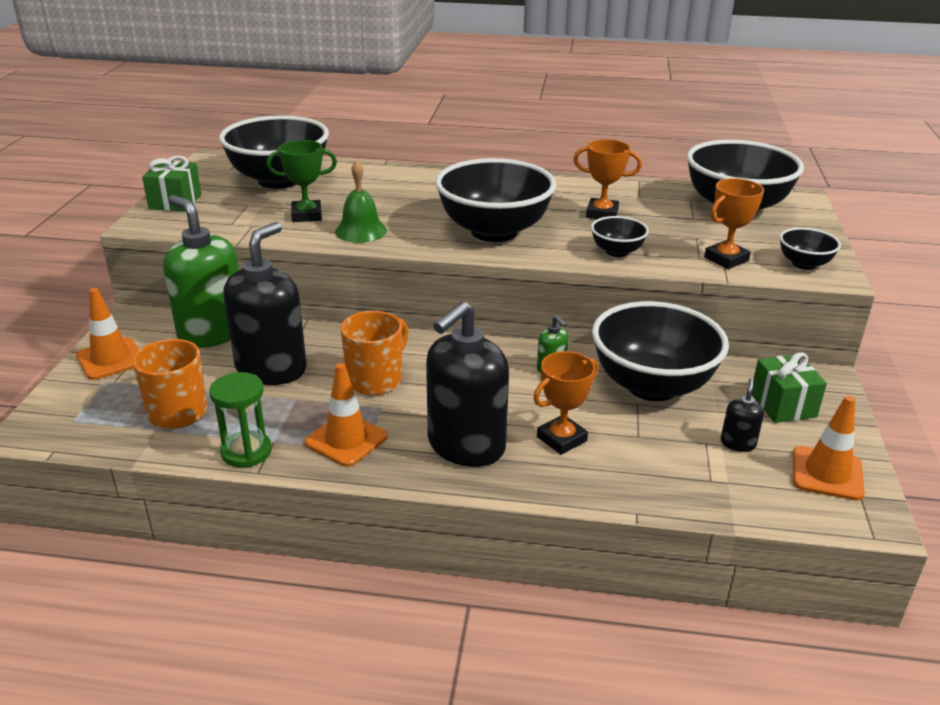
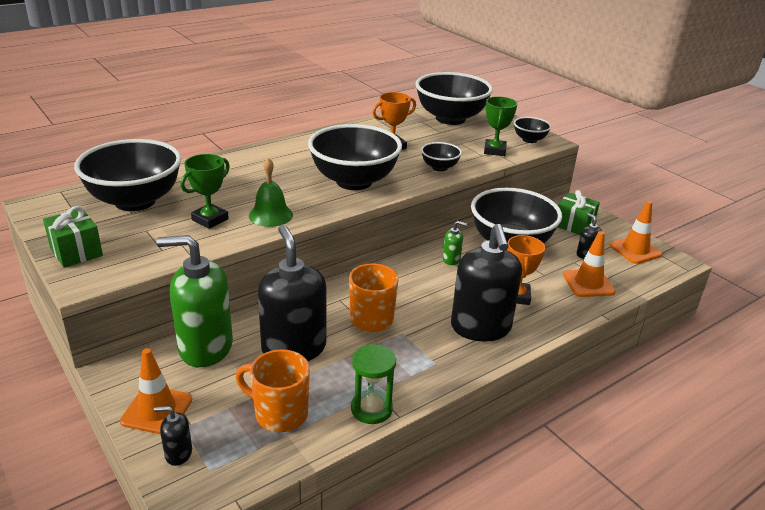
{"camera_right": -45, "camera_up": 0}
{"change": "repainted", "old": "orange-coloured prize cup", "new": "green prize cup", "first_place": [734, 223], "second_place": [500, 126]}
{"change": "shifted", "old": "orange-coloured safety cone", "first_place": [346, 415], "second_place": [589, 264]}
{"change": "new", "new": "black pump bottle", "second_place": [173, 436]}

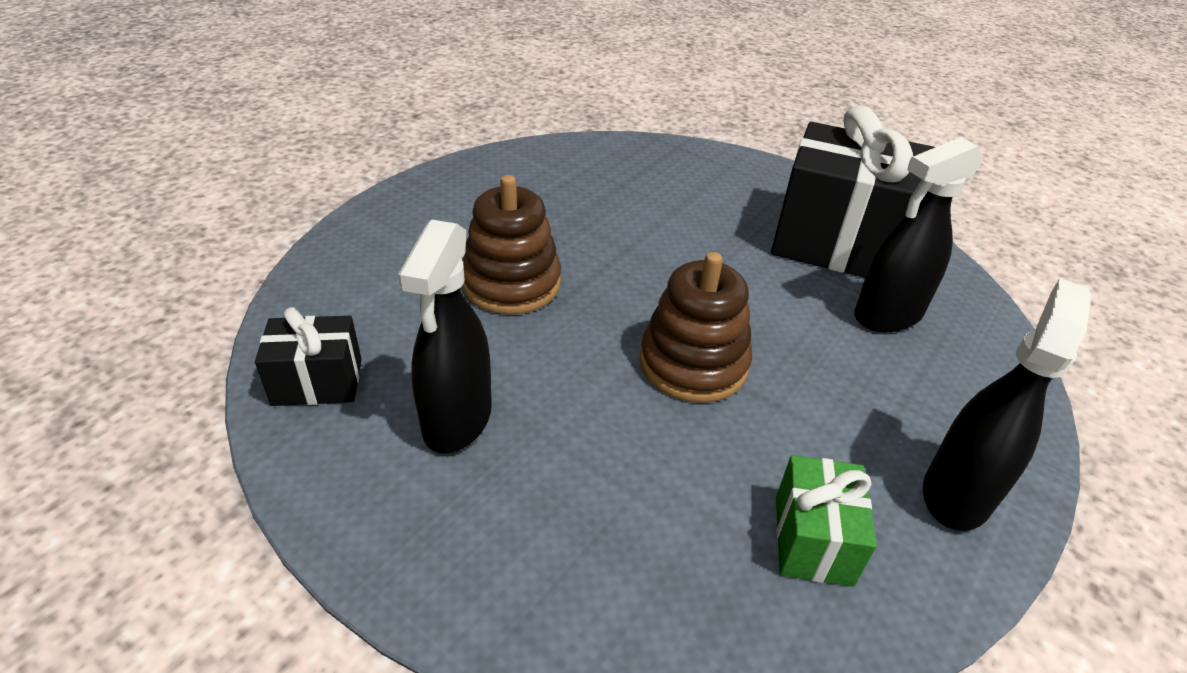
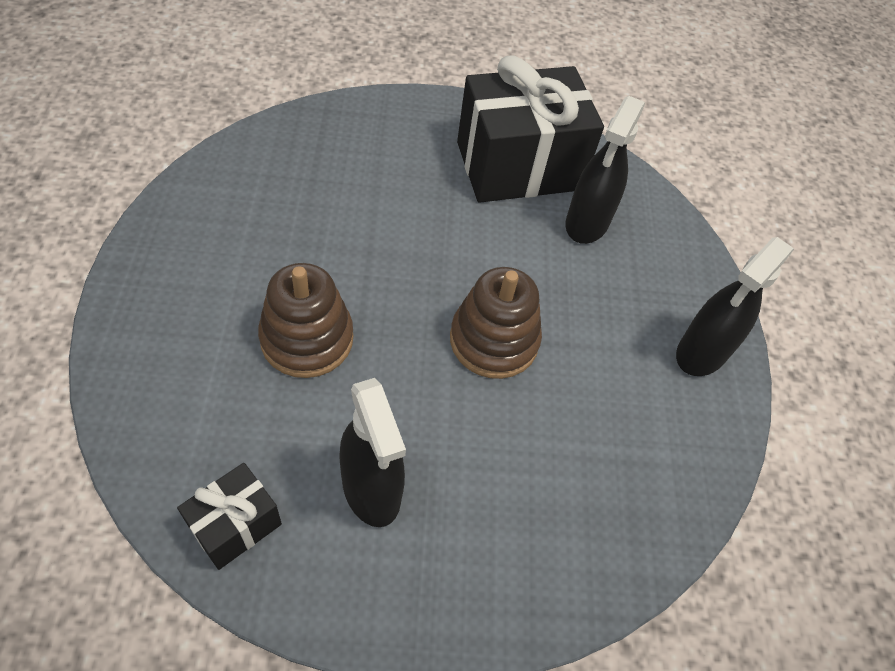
{"camera_right": -40, "camera_up": 15}
{"change": "rotated", "old": "black sprayer", "first_place": [1007, 404], "second_place": [735, 306], "degrees": -135}
{"change": "gone", "old": "green wrapped gift", "first_place": [826, 521]}

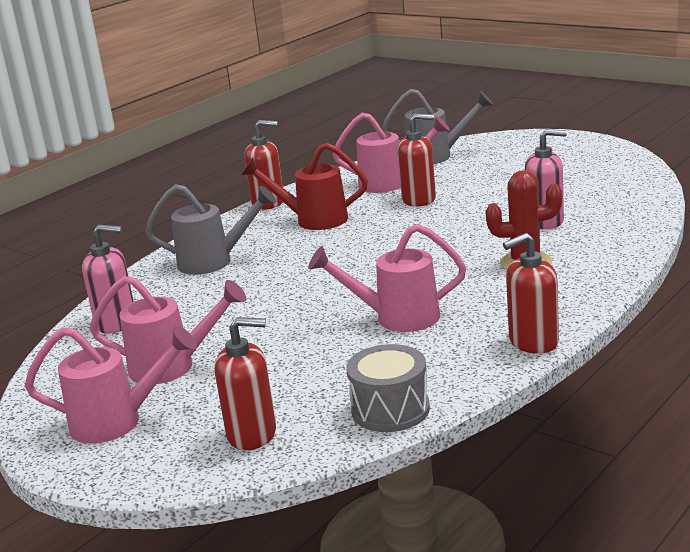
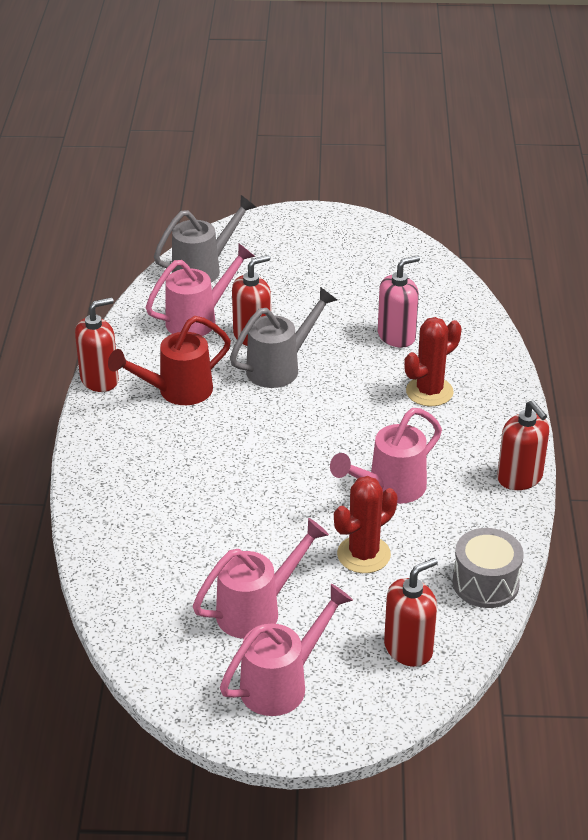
{"camera_right": -40, "camera_up": 15}
{"change": "shifted", "old": "grey watering pot", "first_place": [211, 229], "second_place": [283, 337]}
{"change": "gone", "old": "pink pump bottle", "first_place": [108, 279]}
{"change": "rotated", "old": "red pump bottle", "first_place": [531, 293], "second_place": [523, 445], "degrees": -60}
{"change": "new", "new": "red prickly plant", "second_place": [365, 524]}

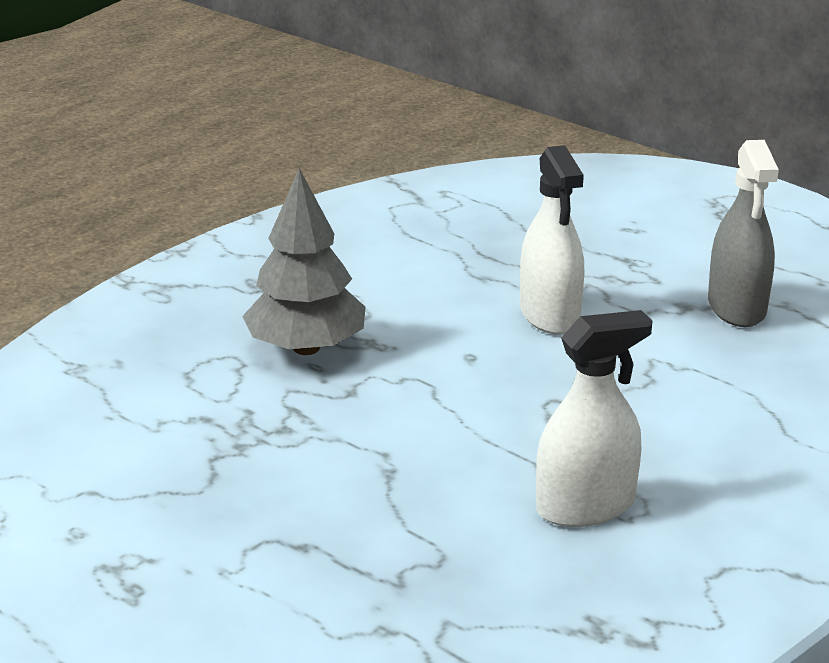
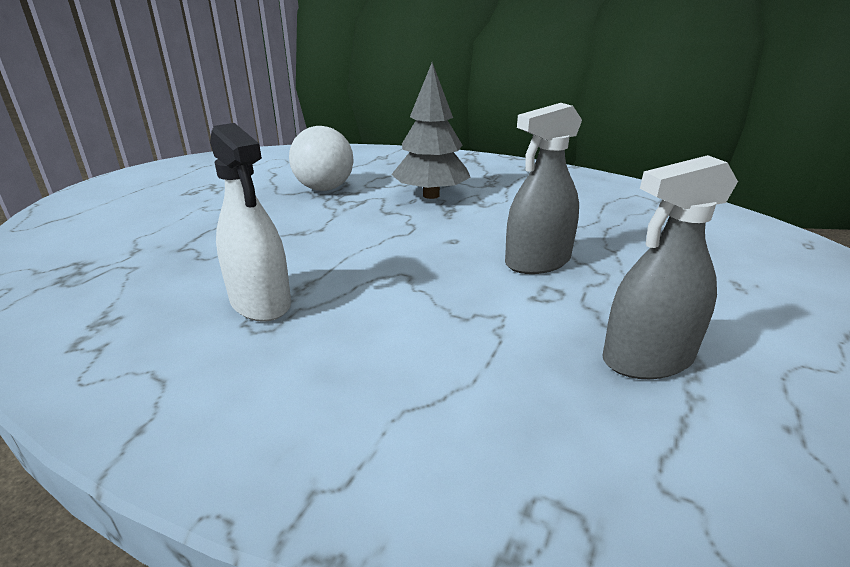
{"camera_right": 75, "camera_up": 0}
{"change": "repainted", "old": "snow-white sprayer", "new": "grey sprayer", "first_place": [552, 239], "second_place": [543, 188]}
{"change": "new", "new": "snow-white sphere", "second_place": [321, 158]}

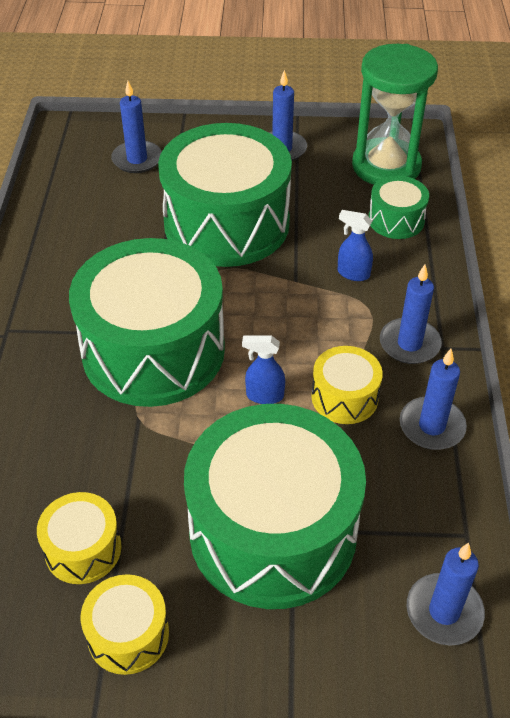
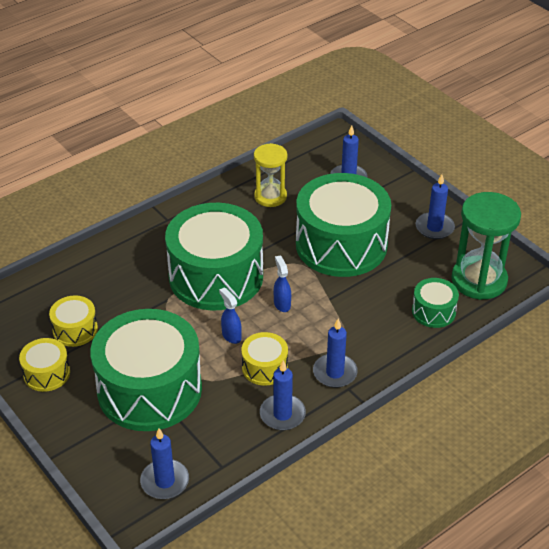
{"camera_right": 50, "camera_up": -5}
{"change": "shifted", "old": "blue sprayer", "first_place": [355, 245], "second_place": [282, 283]}
{"change": "new", "new": "yellow hourglass", "second_place": [270, 175]}

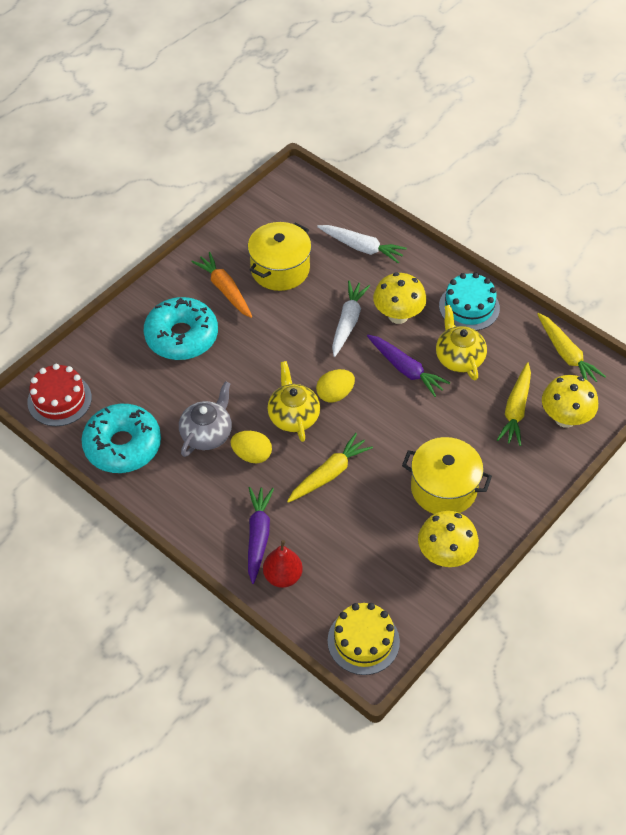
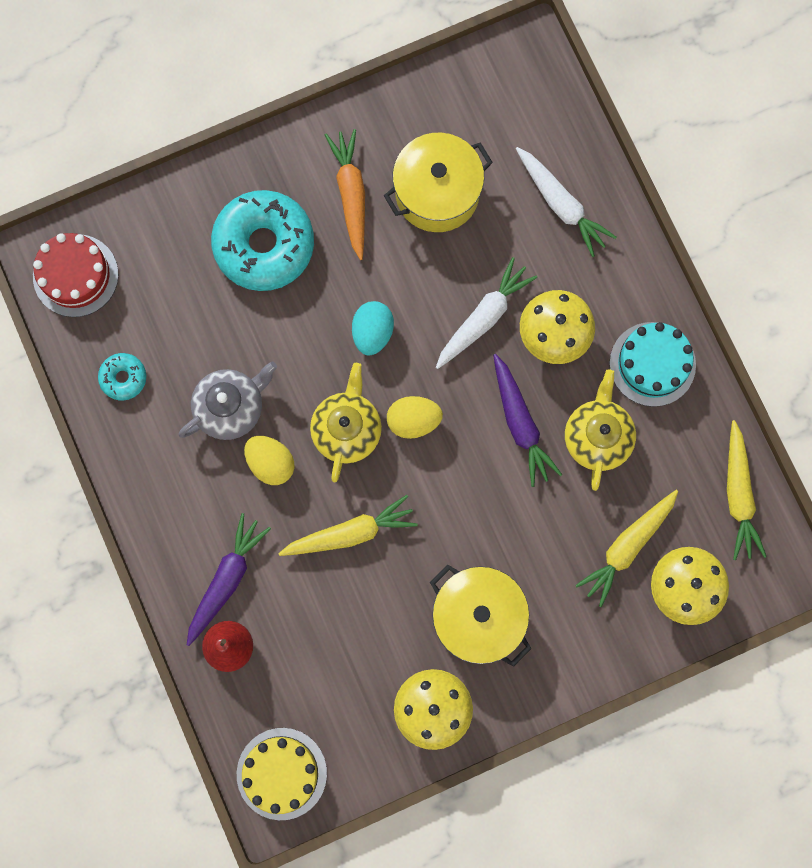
{"camera_right": 25, "camera_up": 25}
{"change": "scaled", "old": "turquoise doughnut", "first_place": [121, 438], "second_place": [122, 377], "factor": 0.46}
{"change": "new", "new": "turquoise toy egg", "second_place": [373, 328]}

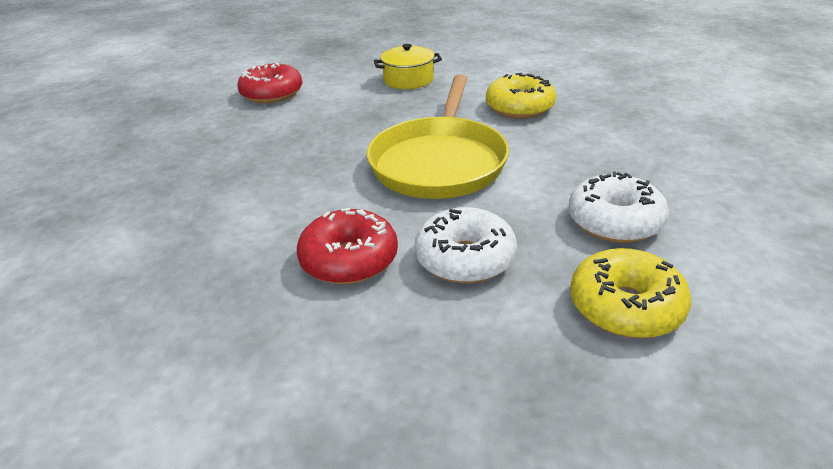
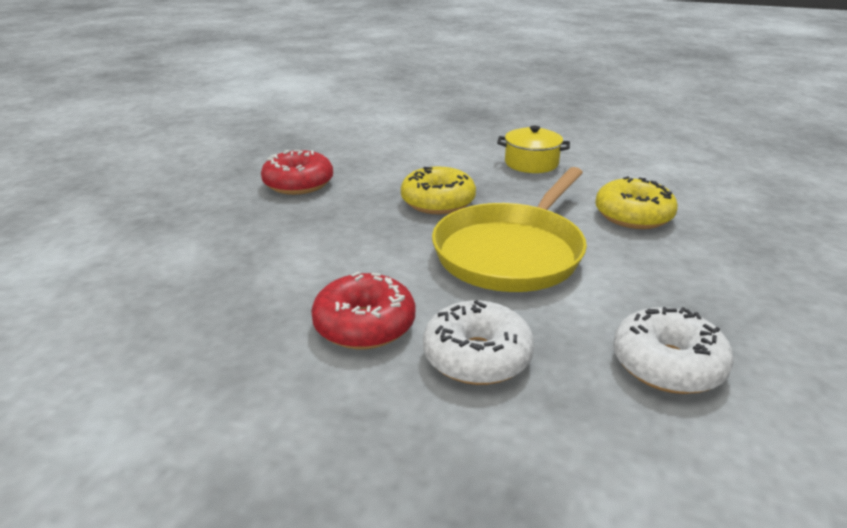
{"camera_right": 20, "camera_up": -5}
{"change": "shifted", "old": "red doughnut", "first_place": [270, 83], "second_place": [297, 172]}
{"change": "shifted", "old": "yellow doughnut", "first_place": [630, 293], "second_place": [438, 190]}

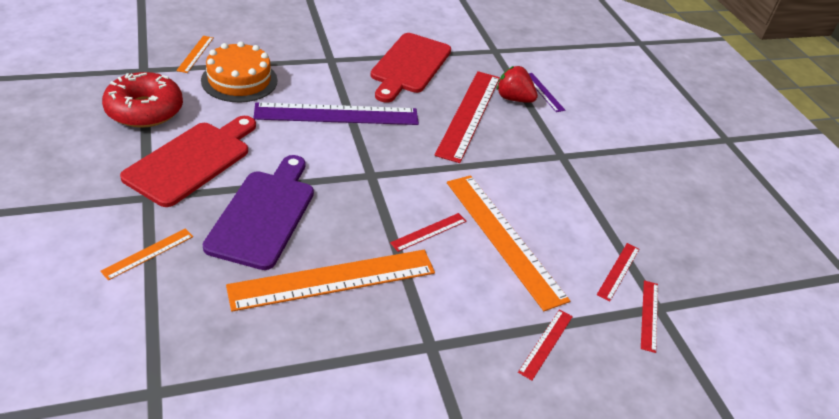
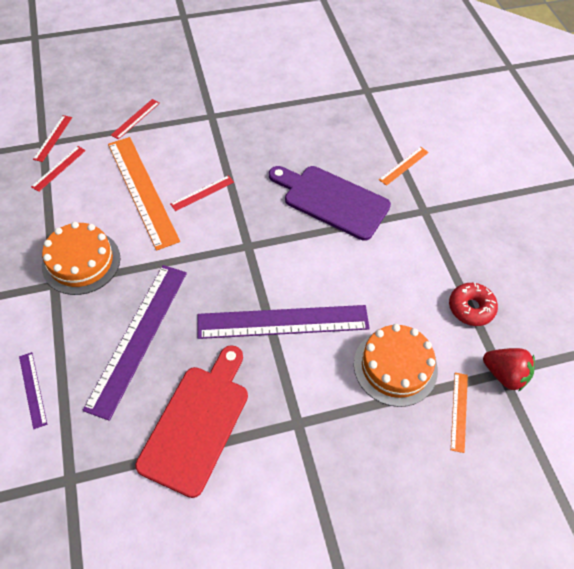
{"camera_right": -175, "camera_up": 15}
{"change": "shifted", "old": "red toy strawberry", "first_place": [517, 84], "second_place": [509, 370]}
{"change": "repainted", "old": "red ruler", "new": "violet ruler", "first_place": [467, 117], "second_place": [134, 343]}
{"change": "scaled", "old": "red doughnut", "first_place": [142, 100], "second_place": [473, 304], "factor": 0.64}
{"change": "gone", "old": "red chopping board", "first_place": [188, 161]}
{"change": "rotated", "old": "violet chopping board", "first_place": [258, 212], "second_place": [330, 203], "degrees": 105}
{"change": "gone", "old": "orange-coloured ruler", "first_place": [330, 281]}
{"change": "new", "new": "orange-coloured cake", "second_place": [81, 258]}

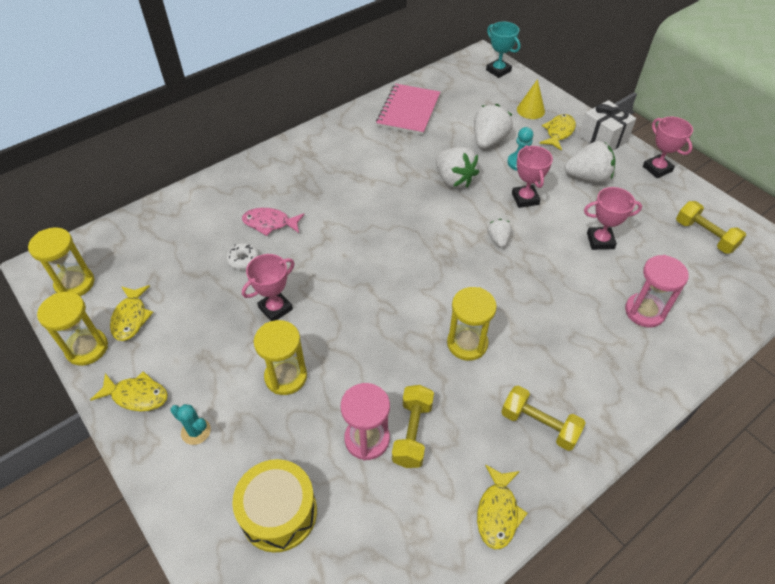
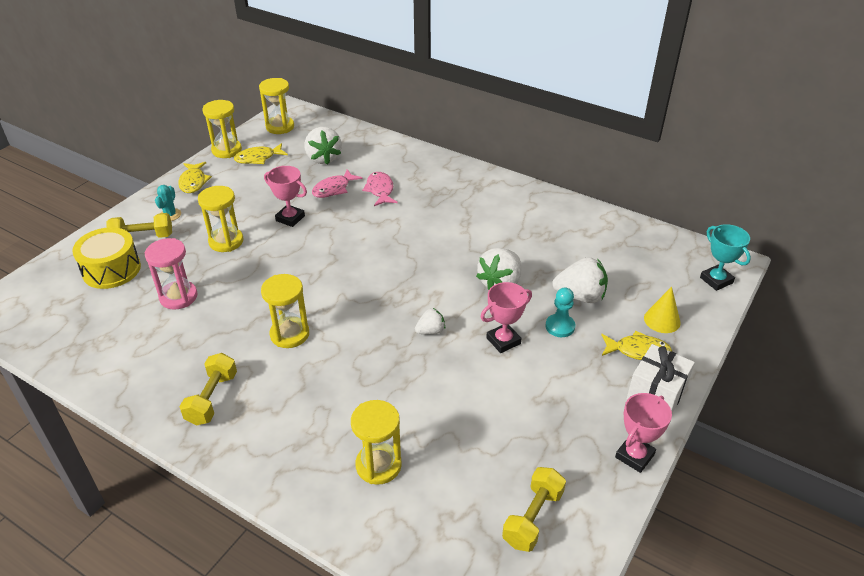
{"camera_right": 70, "camera_up": -10}
{"change": "rotated", "old": "turquoise prize cup", "first_place": [503, 50], "second_place": [725, 257], "degrees": -60}
{"change": "gone", "old": "pink notebook", "first_place": [408, 109]}
{"change": "shifted", "old": "snow-white toy strawberry", "first_place": [589, 162], "second_place": [323, 146]}
{"change": "gone", "old": "pink prize cup", "first_place": [613, 218]}
{"change": "swapped", "old": "snow-white doughnut", "new": "pink toy fish", "first_place": [242, 256], "second_place": [337, 183]}
{"change": "repainted", "old": "pink hourglass", "new": "yellow hourglass", "first_place": [657, 291], "second_place": [376, 442]}
{"change": "shifted", "old": "yellow free weight", "first_place": [413, 426], "second_place": [139, 225]}
{"change": "gone", "old": "yellow toy fish", "first_place": [502, 506]}

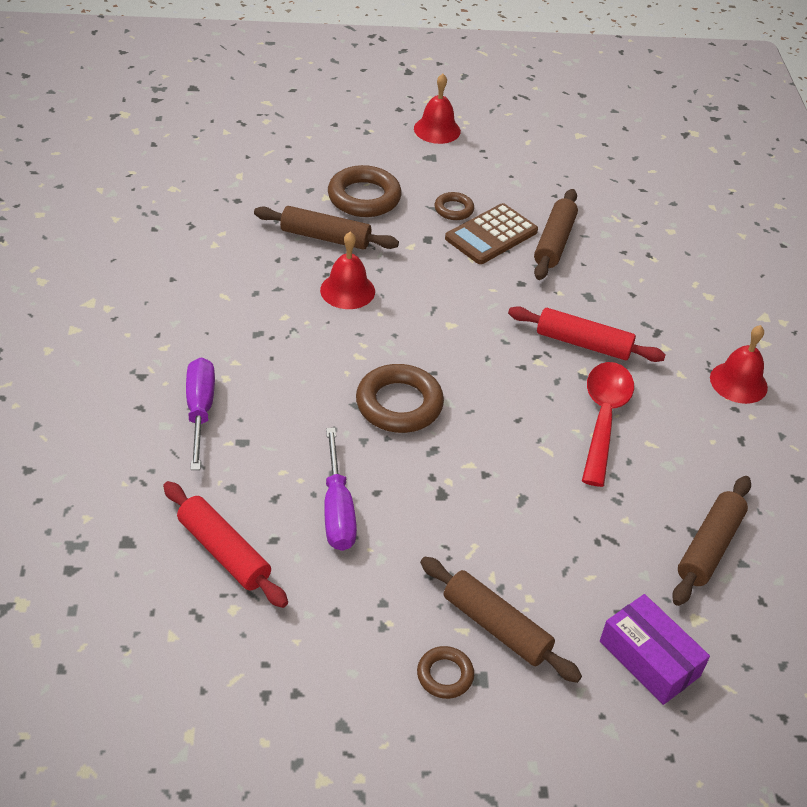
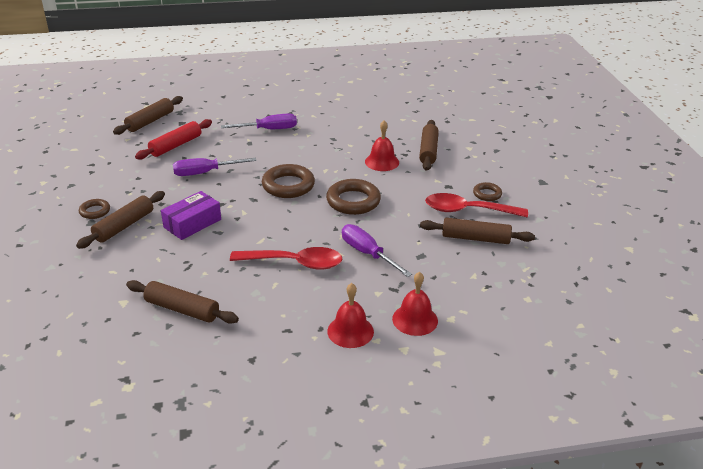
{"camera_right": 85, "camera_up": -10}
{"change": "shifted", "old": "red bell", "first_place": [437, 109], "second_place": [415, 304]}
{"change": "shifted", "old": "brown hoop", "first_place": [365, 191], "second_place": [353, 197]}
{"change": "swapped", "old": "brown pocket calculator", "new": "red tablespoon", "first_place": [491, 233], "second_place": [476, 205]}
{"change": "swapped", "old": "red rolling pin", "new": "violet screwdriver", "first_place": [587, 334], "second_place": [377, 250]}
{"change": "shifted", "old": "violet package", "first_place": [655, 649], "second_place": [191, 215]}
{"change": "new", "new": "brown rolling pin", "second_place": [148, 115]}

